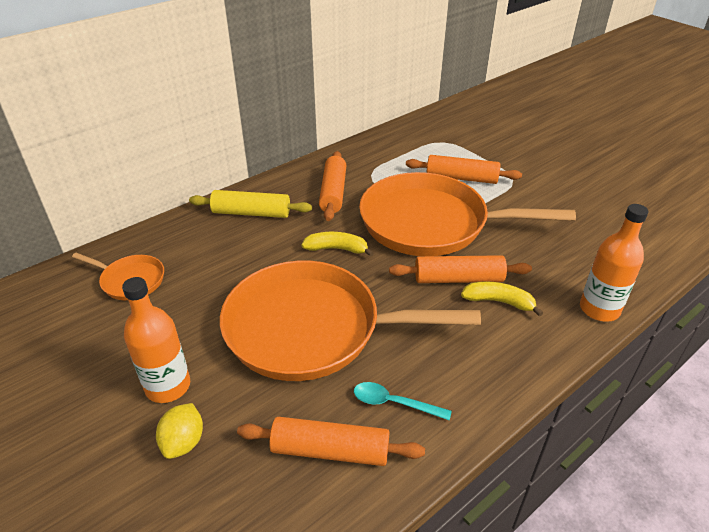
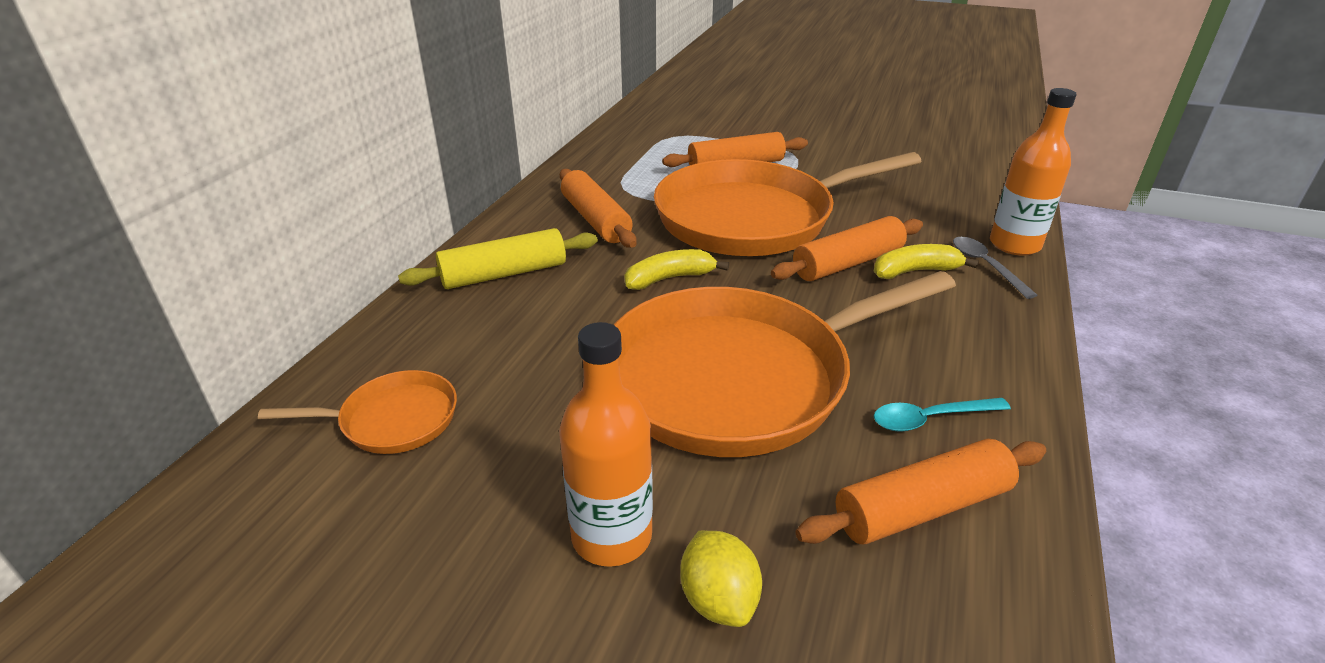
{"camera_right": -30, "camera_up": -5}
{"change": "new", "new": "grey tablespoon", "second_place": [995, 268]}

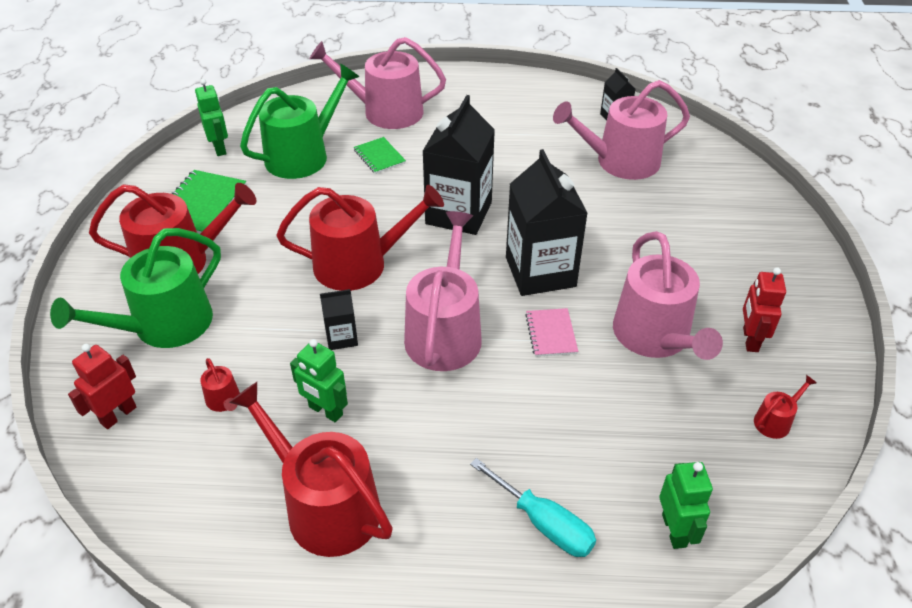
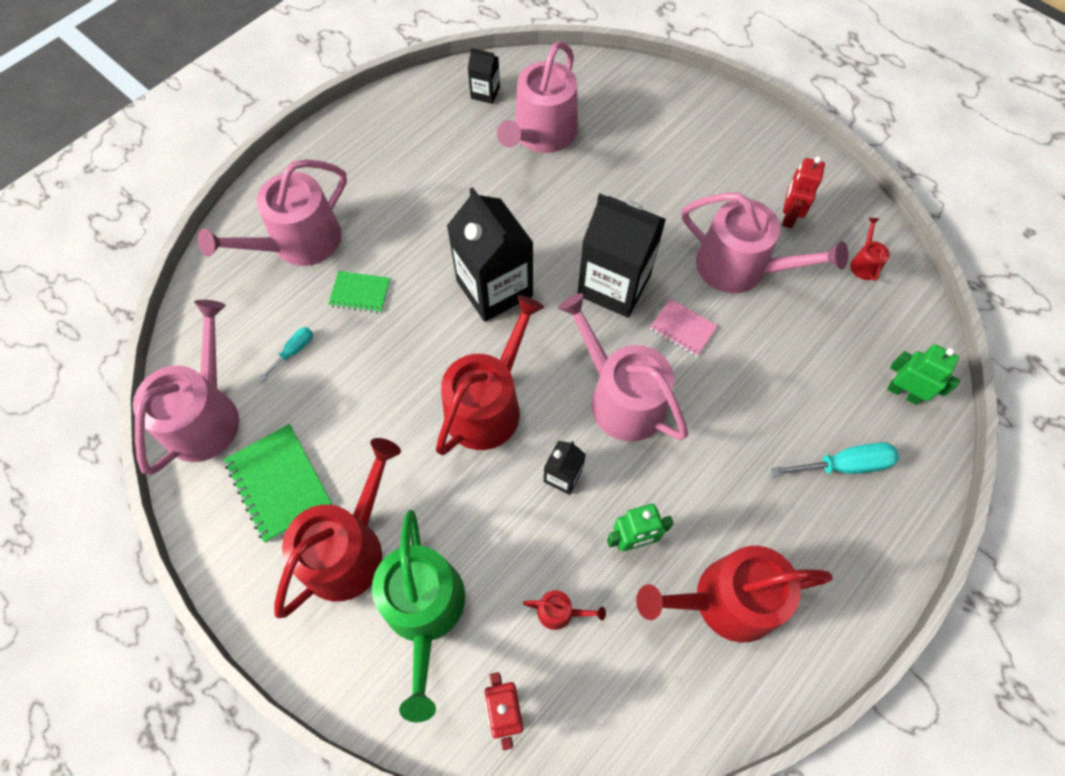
{"camera_right": -50, "camera_up": 20}
{"change": "swapped", "old": "green watering pot", "new": "turquoise screwdriver", "first_place": [299, 121], "second_place": [285, 354]}
{"change": "swapped", "old": "green toy robot", "new": "pink watering pot", "first_place": [211, 117], "second_place": [186, 387]}
{"change": "rotated", "old": "red toy robot", "first_place": [764, 309], "second_place": [803, 192], "degrees": 60}

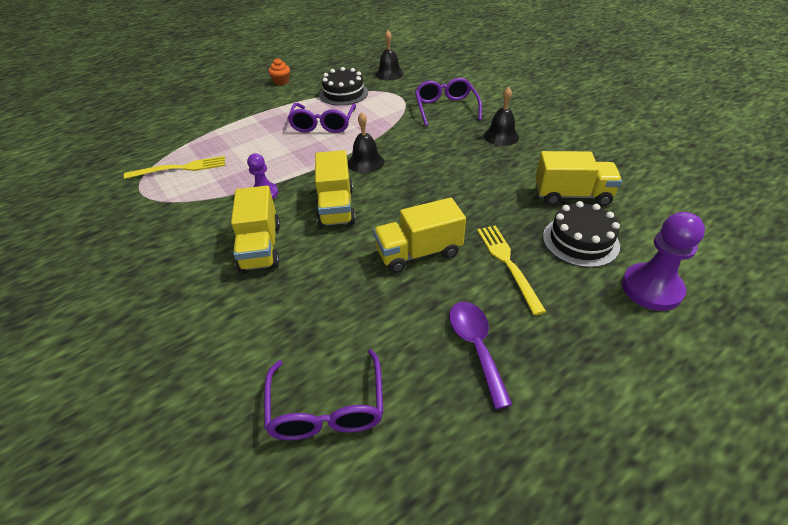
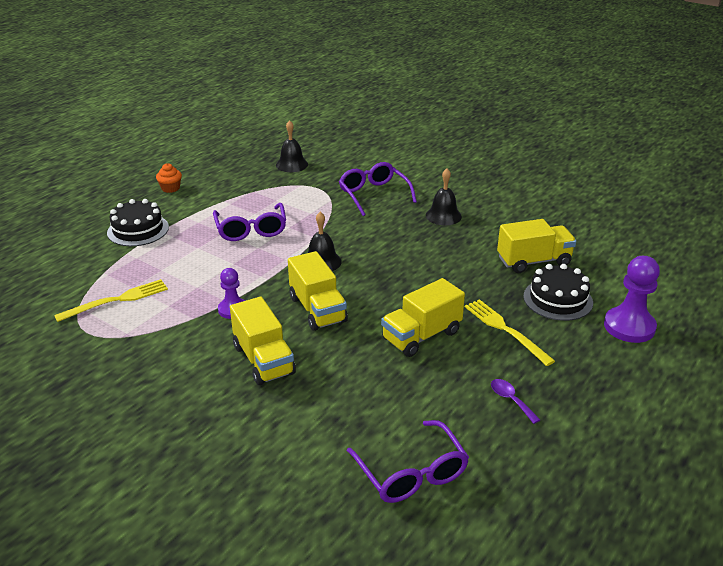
{"camera_right": -20, "camera_up": -10}
{"change": "shifted", "old": "black cake", "first_place": [343, 86], "second_place": [138, 222]}
{"change": "scaled", "old": "violet tablespoon", "first_place": [481, 355], "second_place": [515, 401], "factor": 0.61}

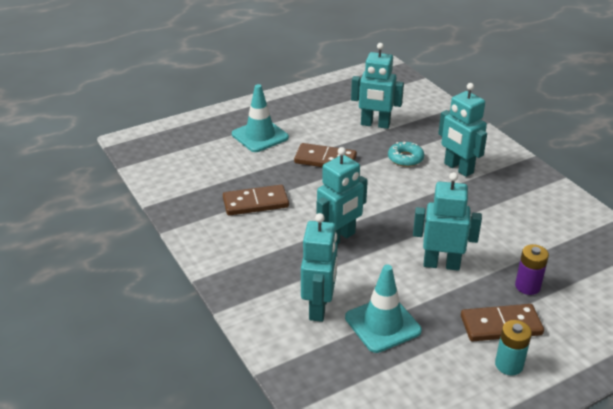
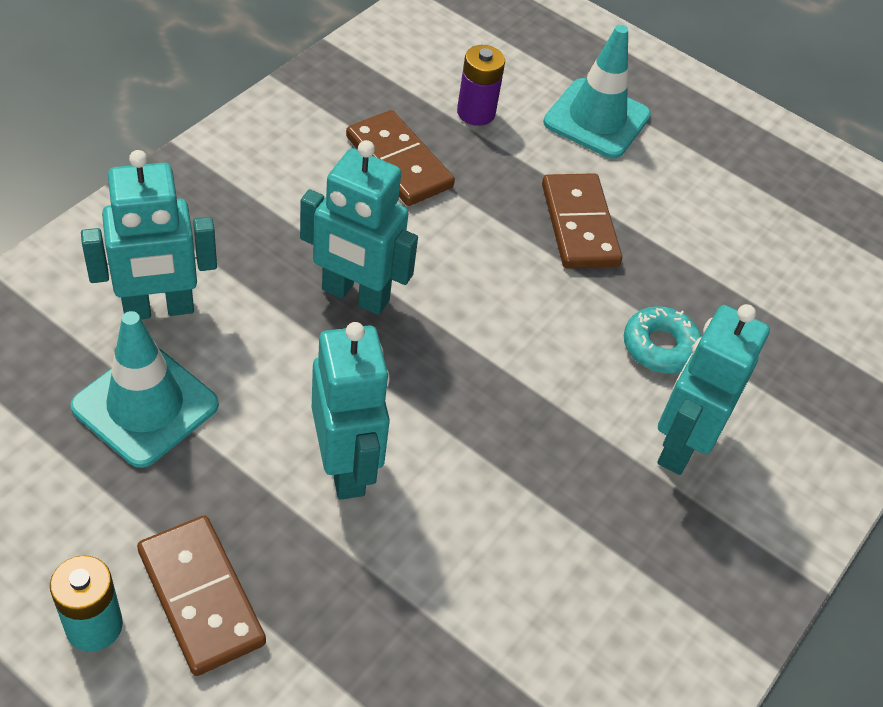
{"camera_right": 60, "camera_up": 15}
{"change": "gone", "old": "turquoise toy robot", "first_place": [377, 86]}
{"change": "shifted", "old": "violet battery", "first_place": [532, 269], "second_place": [481, 85]}

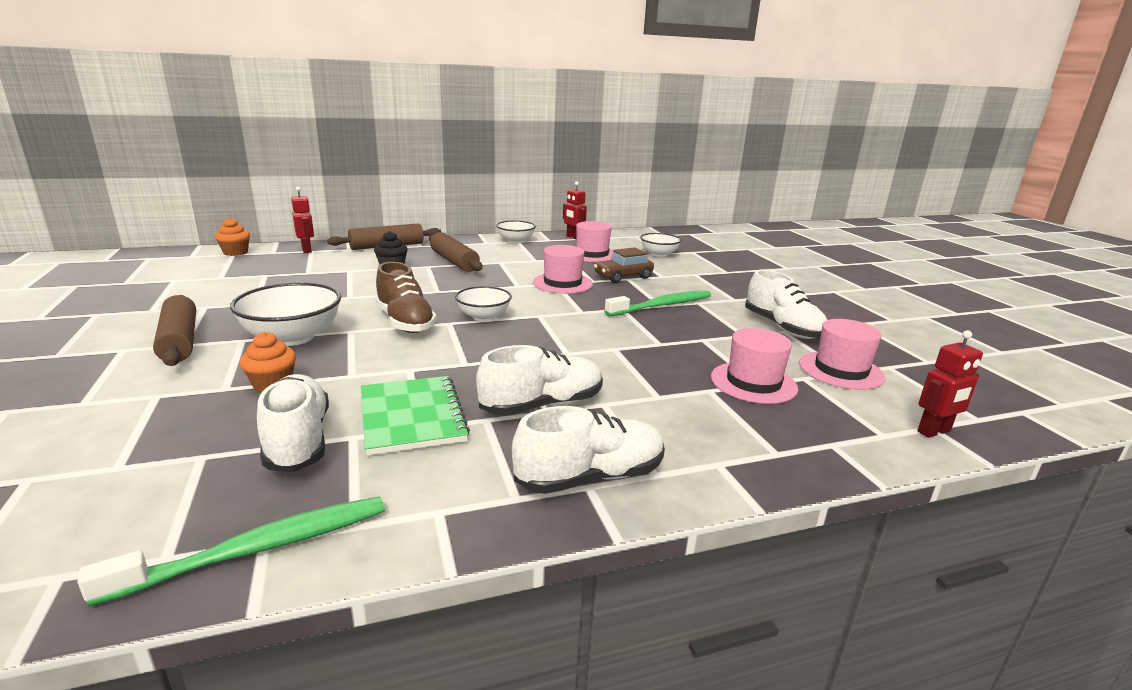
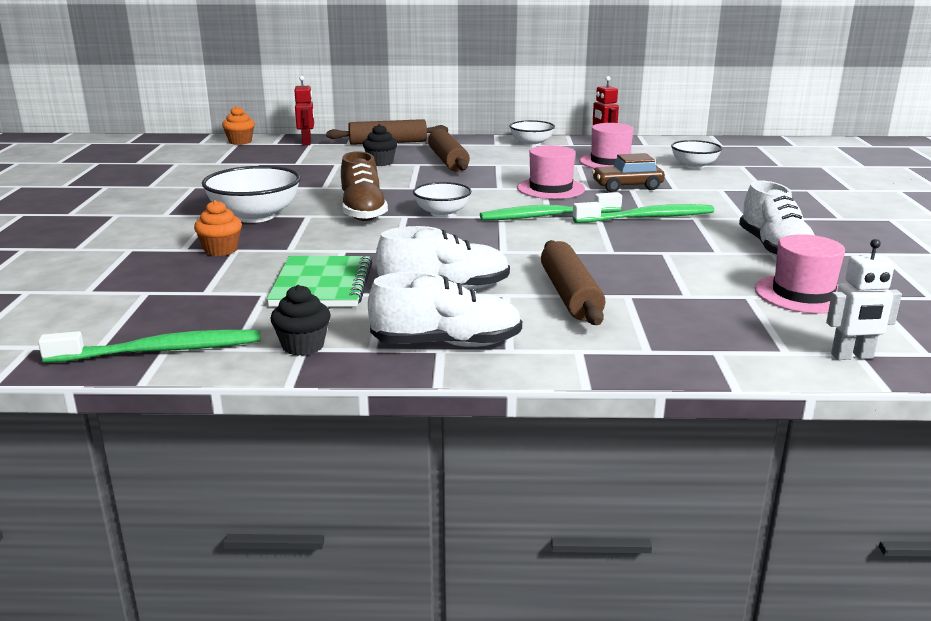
{"camera_right": 20, "camera_up": 0}
{"change": "shifted", "old": "brown rolling pin", "first_place": [174, 330], "second_place": [573, 282]}
{"change": "gone", "old": "pink top hat", "first_place": [754, 366]}
{"change": "repainted", "old": "red toy robot", "new": "snow-white toy robot", "first_place": [950, 384], "second_place": [864, 299]}
{"change": "gone", "old": "snow-white lace-up shoe", "first_place": [293, 423]}
{"change": "new", "new": "green tooth brush", "second_place": [551, 206]}
{"change": "new", "new": "black cupcake", "second_place": [300, 320]}

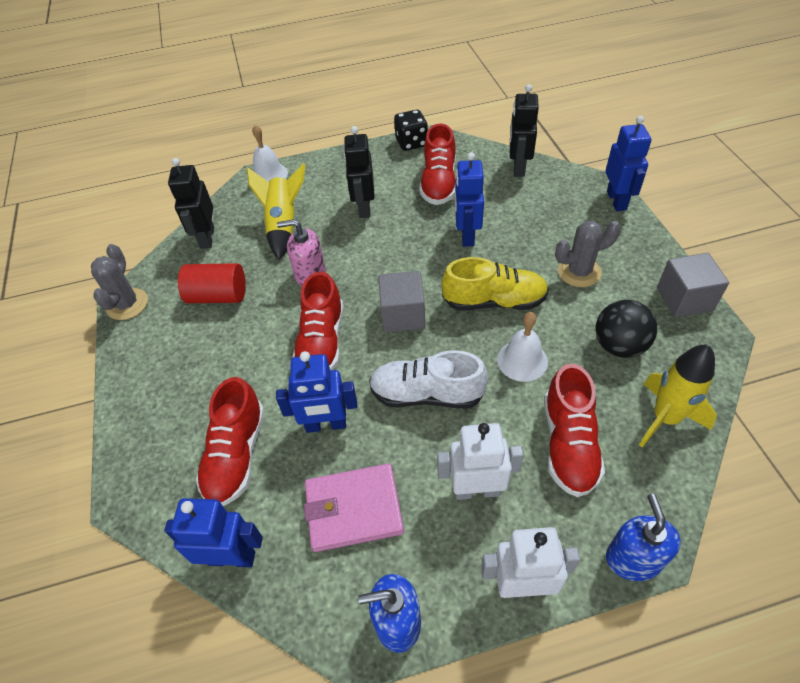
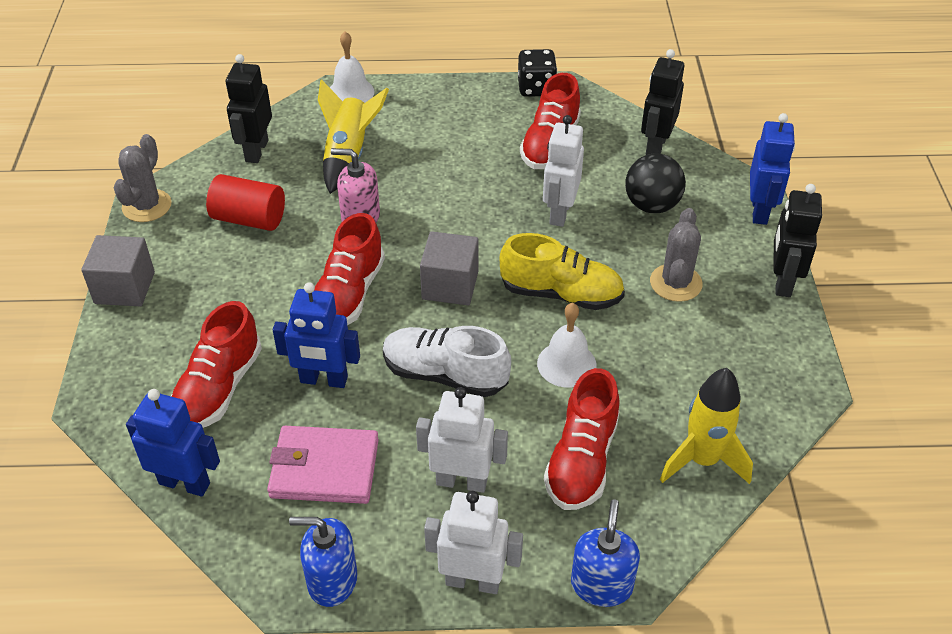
{"camera_right": 10, "camera_up": -5}
{"change": "shifted", "old": "black toy robot", "first_place": [359, 172], "second_place": [798, 240]}
{"change": "repainted", "old": "blue toy robot", "new": "snow-white toy robot", "first_place": [469, 199], "second_place": [563, 171]}
{"change": "rotated", "old": "grey prickly plant", "first_place": [588, 254], "second_place": [676, 255], "degrees": -75}
{"change": "shifted", "old": "grey block", "first_place": [693, 285], "second_place": [118, 270]}
{"change": "shifted", "old": "black sphere", "first_place": [626, 329], "second_place": [655, 183]}

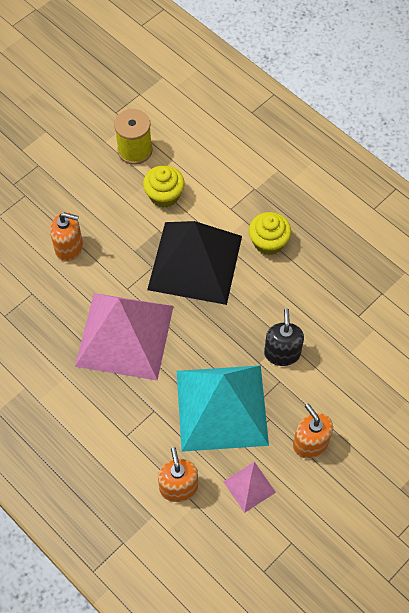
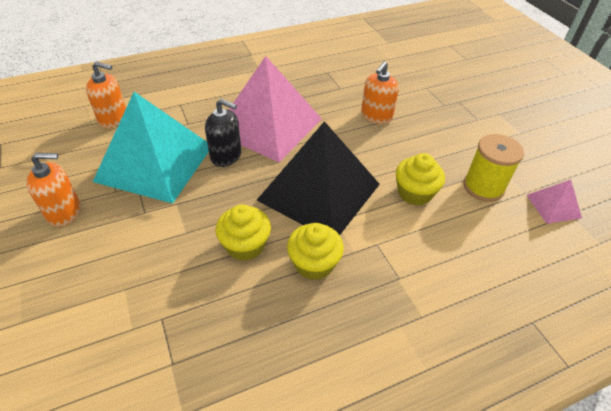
{"camera_right": 110, "camera_up": -15}
{"change": "shifted", "old": "black pump bottle", "first_place": [284, 337], "second_place": [223, 133]}
{"change": "shifted", "old": "pink solid pyramid", "first_place": [249, 487], "second_place": [554, 202]}
{"change": "new", "new": "yellow cupcake", "second_place": [243, 232]}

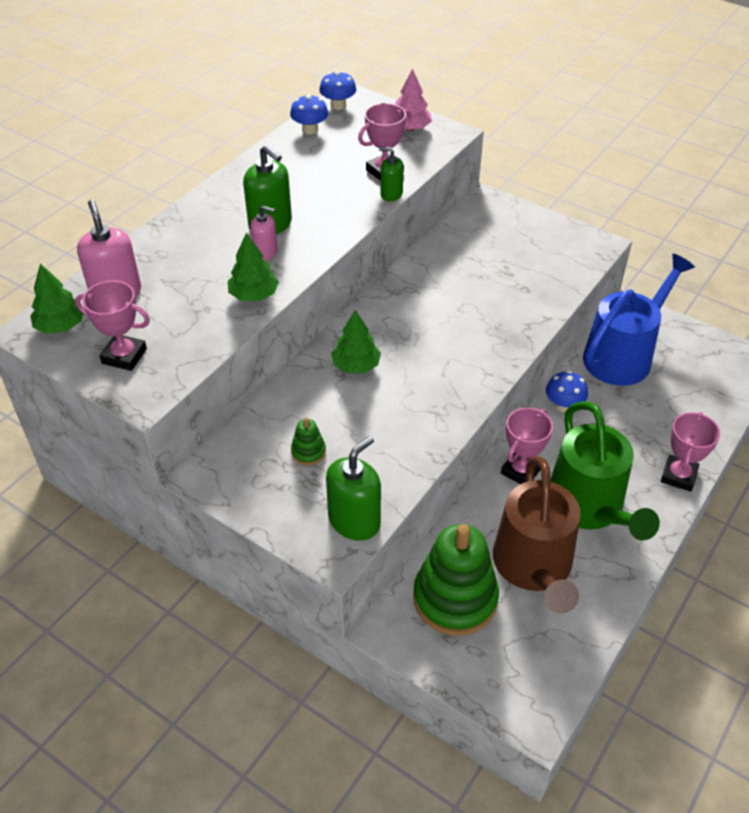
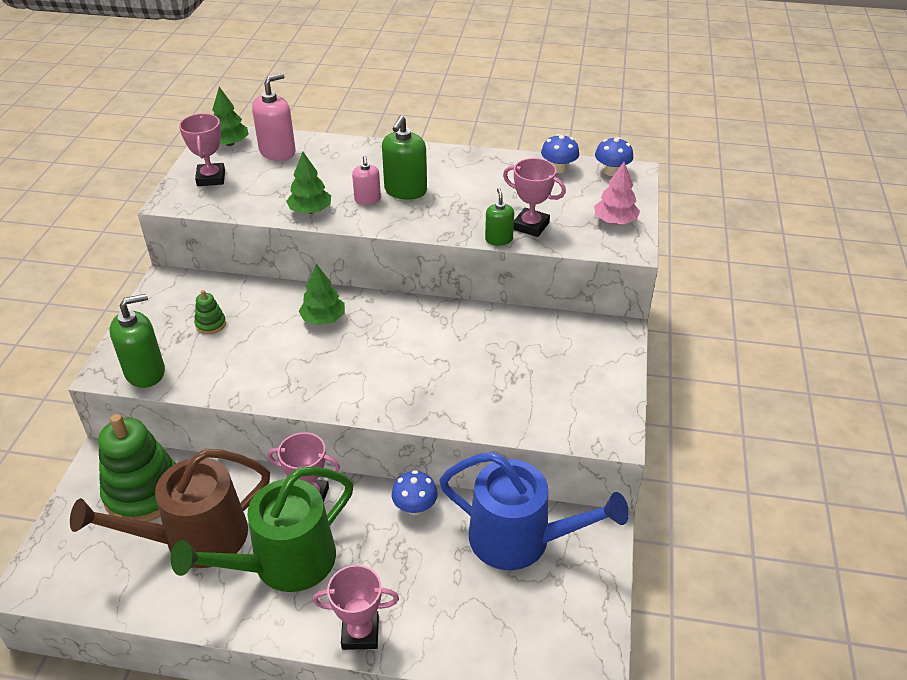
{"camera_right": 65, "camera_up": -5}
{"change": "rotated", "old": "green pump bottle", "first_place": [353, 488], "second_place": [137, 341], "degrees": -45}

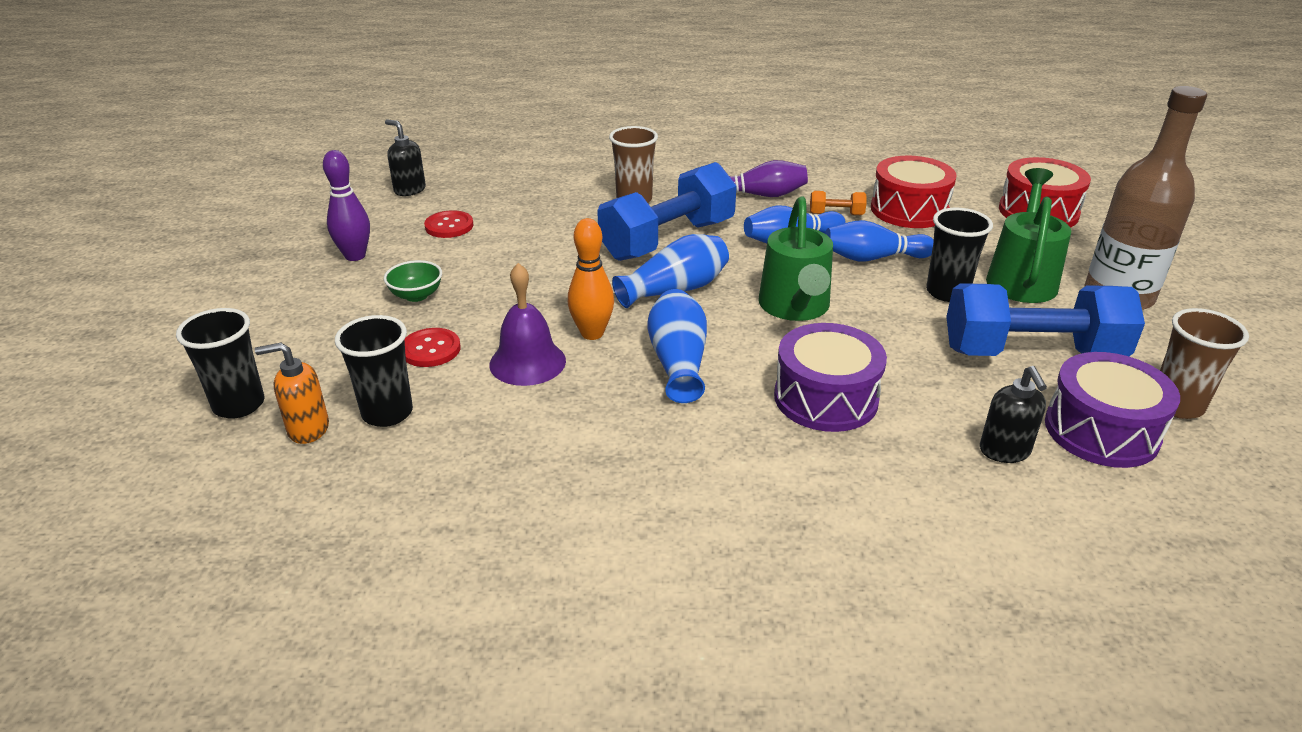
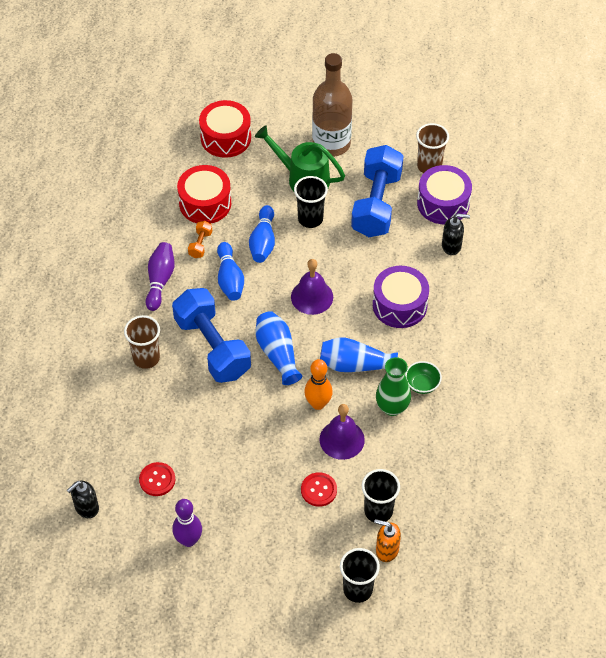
{"camera_right": -80, "camera_up": 20}
{"change": "swapped", "old": "green watering pot", "new": "violet bell", "first_place": [796, 259], "second_place": [312, 287]}
{"change": "shifted", "old": "green serving bowl", "first_place": [413, 281], "second_place": [423, 377]}
{"change": "rotated", "old": "orange-coloured pump bottle", "first_place": [292, 393], "second_place": [387, 540], "degrees": 105}
{"change": "new", "new": "green tall vase", "second_place": [393, 386]}

